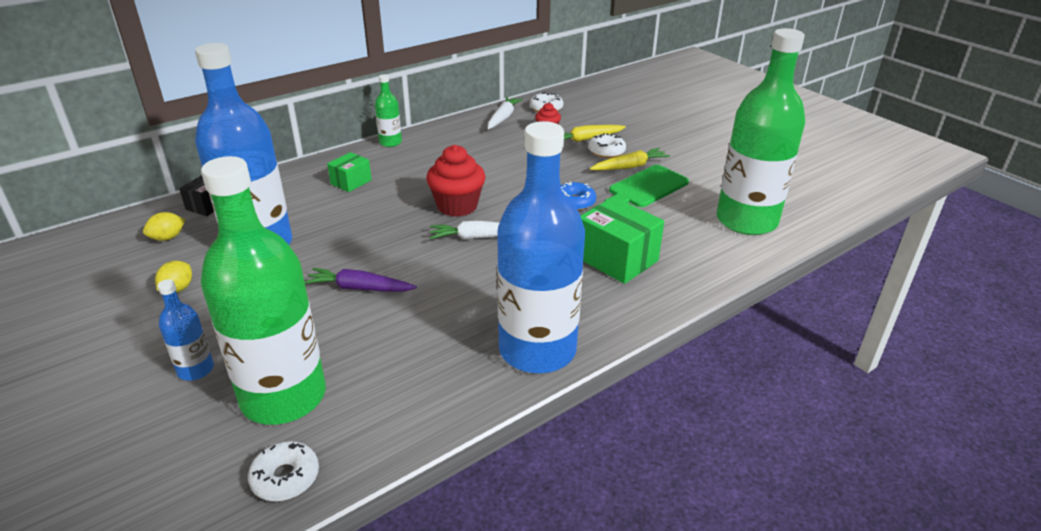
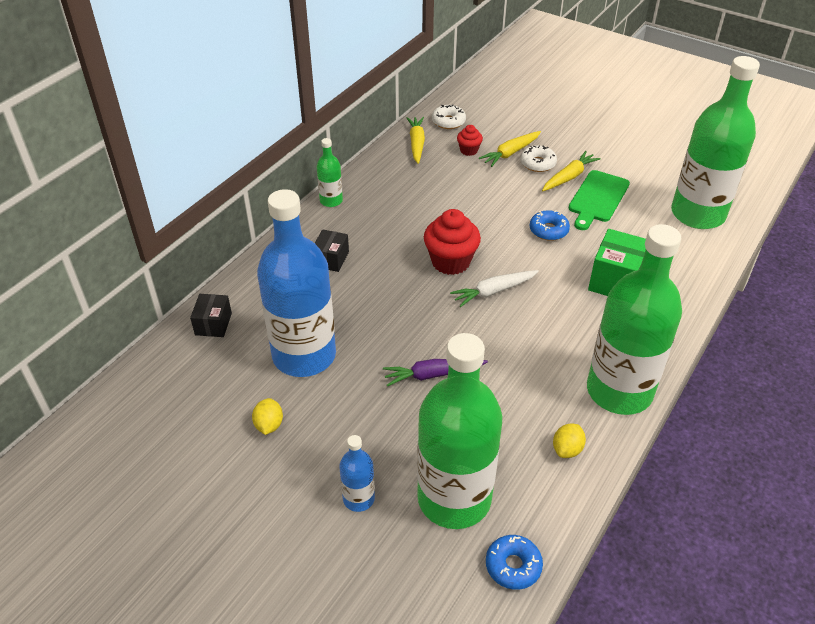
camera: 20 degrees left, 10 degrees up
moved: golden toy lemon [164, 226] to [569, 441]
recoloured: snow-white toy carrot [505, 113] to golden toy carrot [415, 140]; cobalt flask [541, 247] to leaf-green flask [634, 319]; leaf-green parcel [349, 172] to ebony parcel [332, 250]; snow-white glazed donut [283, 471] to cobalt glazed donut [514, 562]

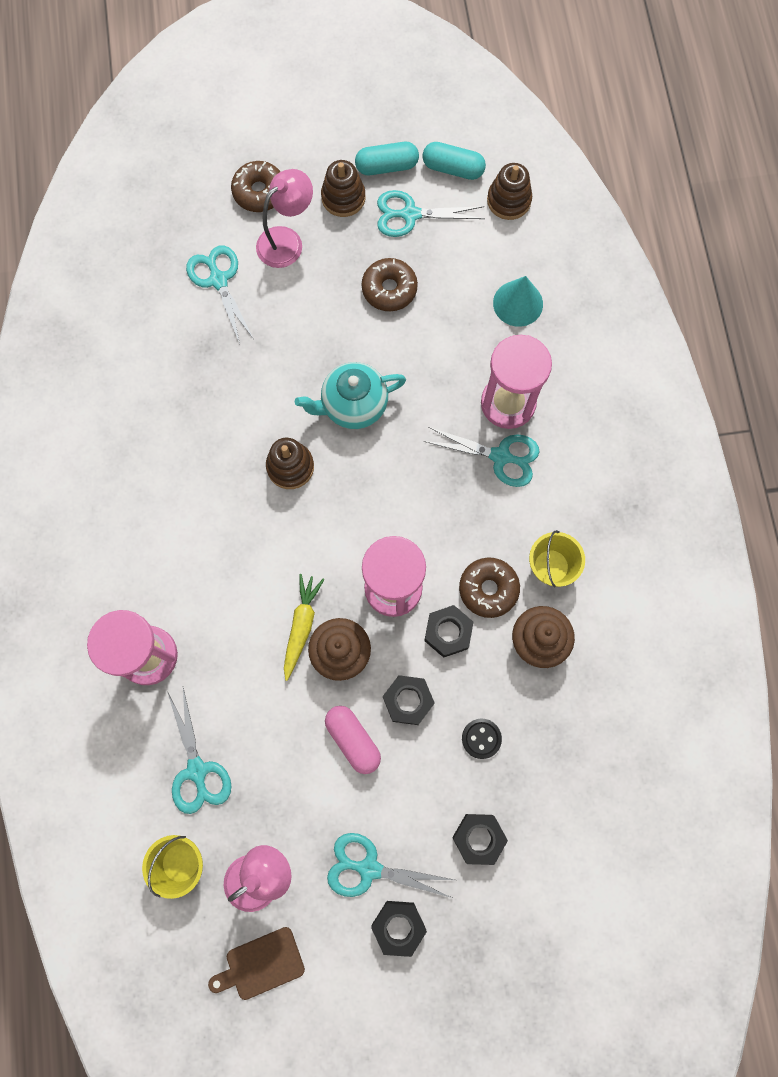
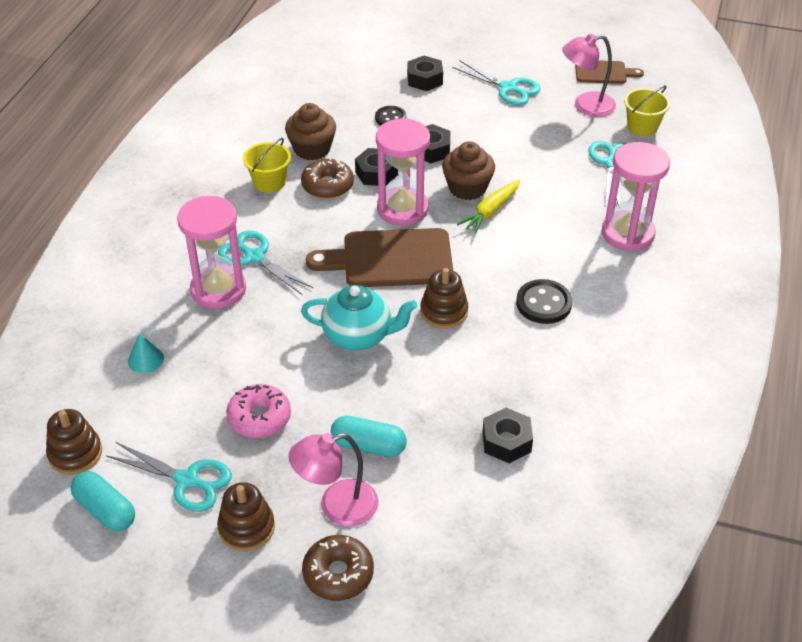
camera: 155 degrees left, 30 degrees down
removed: turquoise pair of scissors [220, 294]; pink capsule [353, 740]
added: brown chopping board [379, 257]; ebony shirt button [544, 301]
moved: turquoise capsule [387, 158] to [369, 436]; ebony nut [399, 929] to [508, 435]
recoloured: brown glazed donut [390, 284] to pink glazed donut [258, 411]
resized: turquoise cone [518, 301] = [146, 353] x0.65

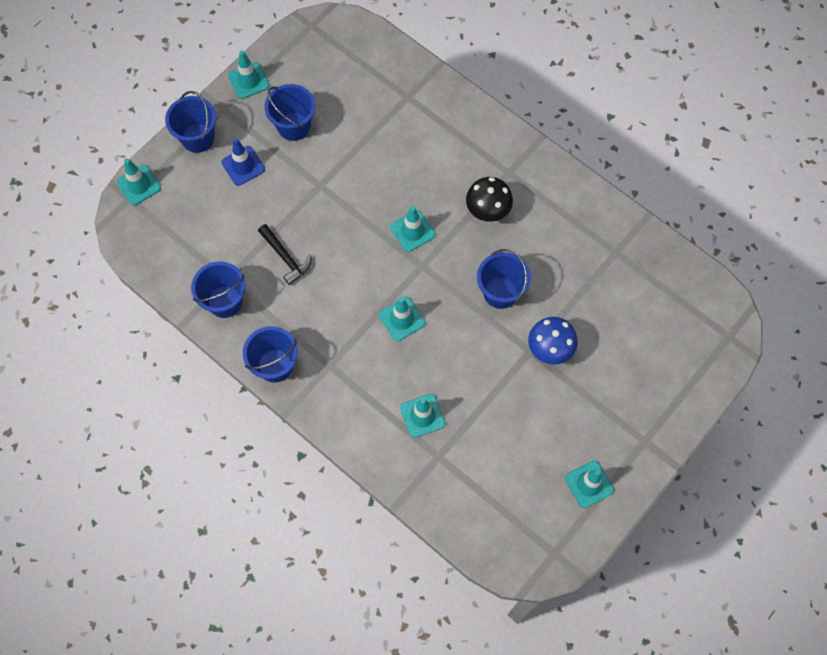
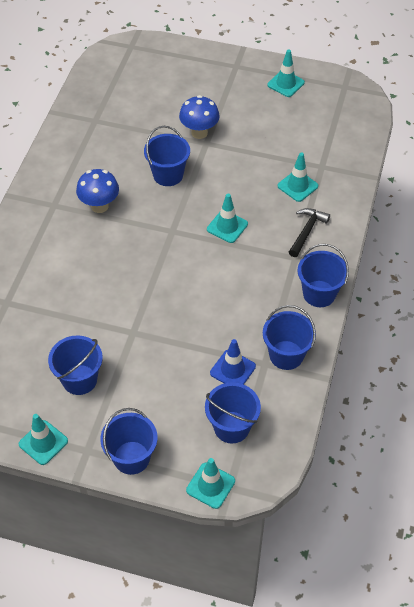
camera: 115 degrees left, 15 degrees down
removed: turquoise traffic cone [412, 229]
added: cobalt sand bucket [233, 412]
moved: cobalt traffic cone [243, 162] to [233, 361]; ebony hammer [285, 254] to [309, 232]
recoloured: ebony mushroom [489, 199] to cobalt mushroom [97, 191]

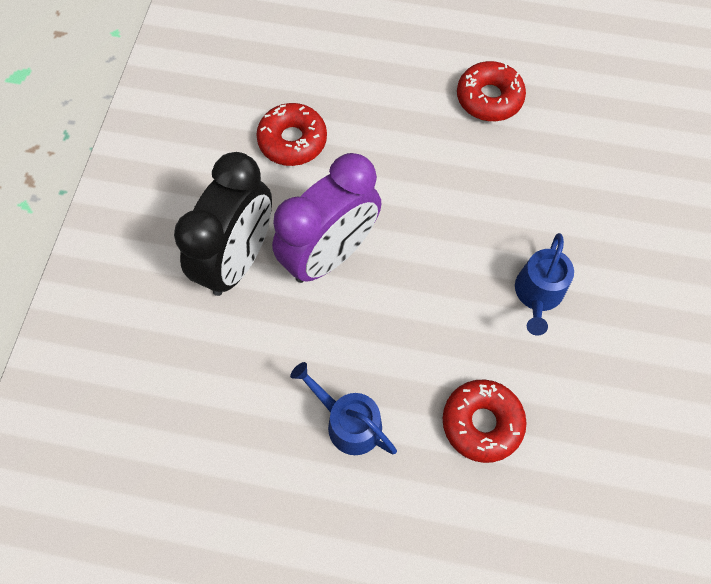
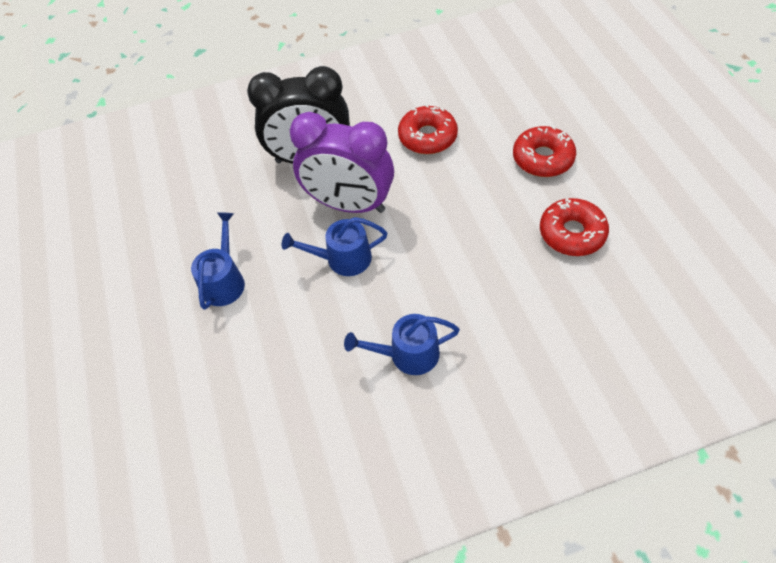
camera: 65 degrees right, 10 degrees down
added: cobalt sprinkling can [335, 246]
moved: scarlet glazed donut [485, 421] to [544, 151]

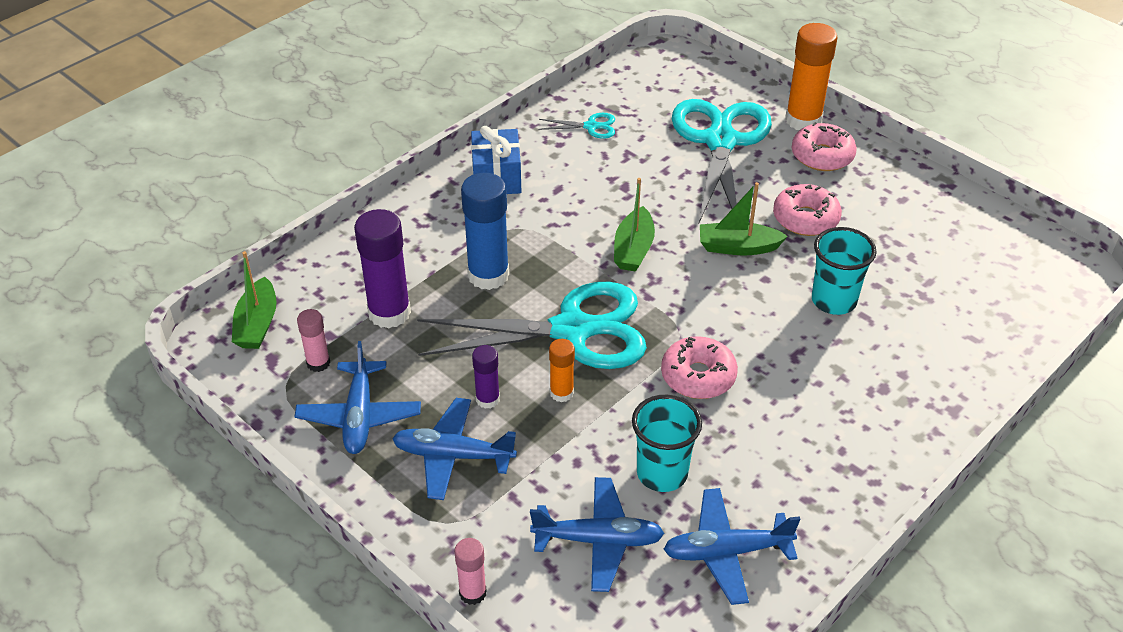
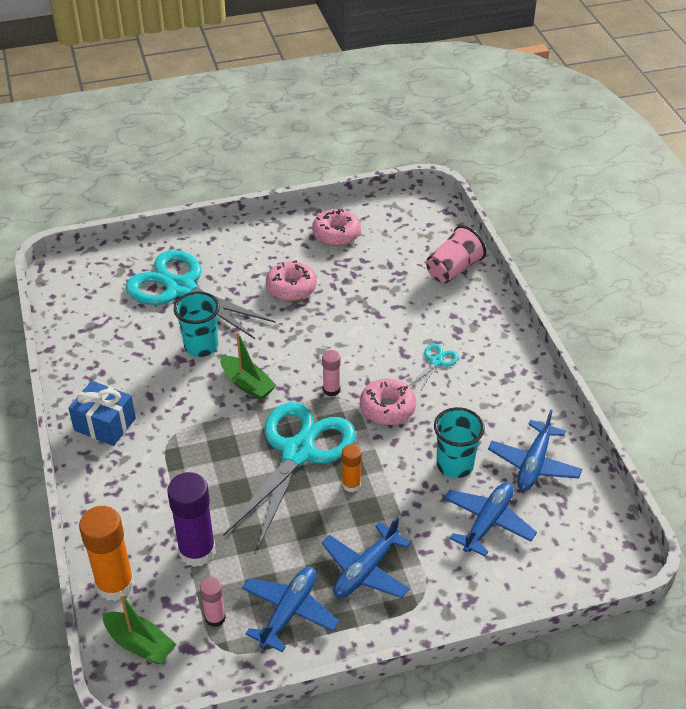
camera: 60 degrees left, 0 degrees up
removed: cobalt glue stick [485, 231]; leaf-green sailboat [744, 218]; purple glue stick [486, 377]
added: pink beaker [456, 254]
moved: orange-coloured glue stick [811, 76] to [107, 553]; turquoise pair of scissors [576, 126] to [434, 368]; pink glazed donut [824, 146] to [336, 227]; turquoise beaker [844, 271] to [197, 324]; pink glue stick [470, 571] to [331, 373]
turned: cobalt aeroplane [358, 397] = [290, 610] 90 degrees counterclockwise

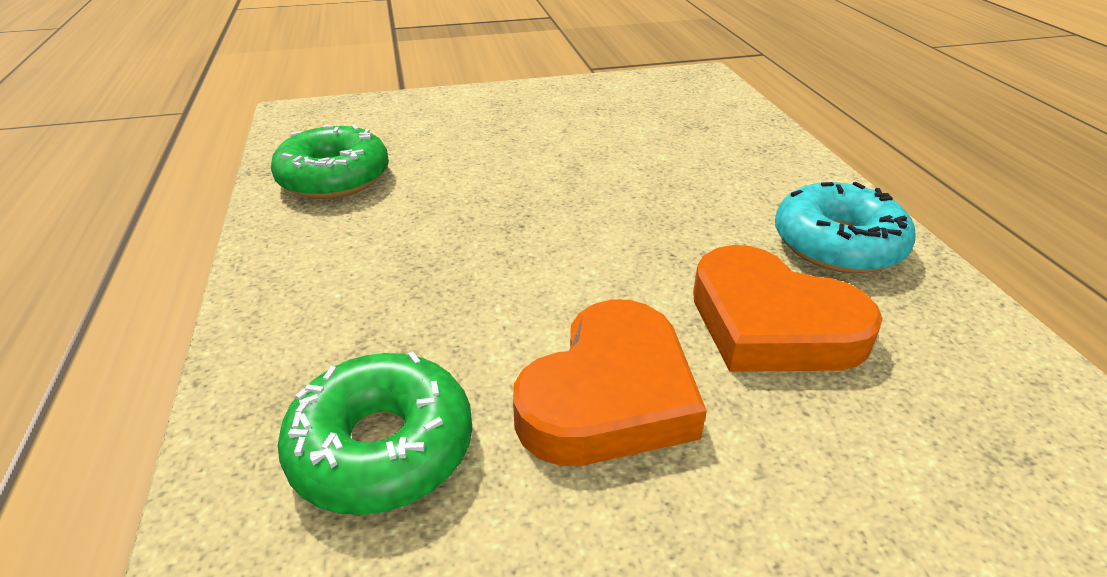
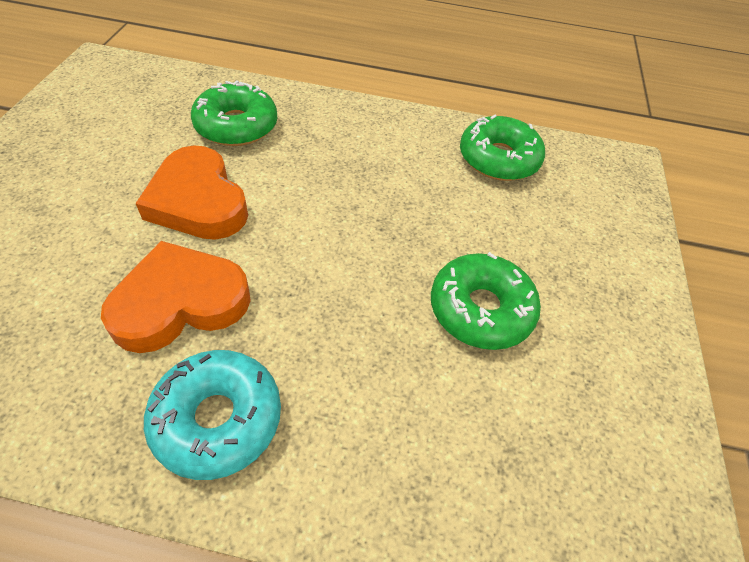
camera: 110 degrees right, 15 degrees up
added: leaf-green glazed donut [486, 301]

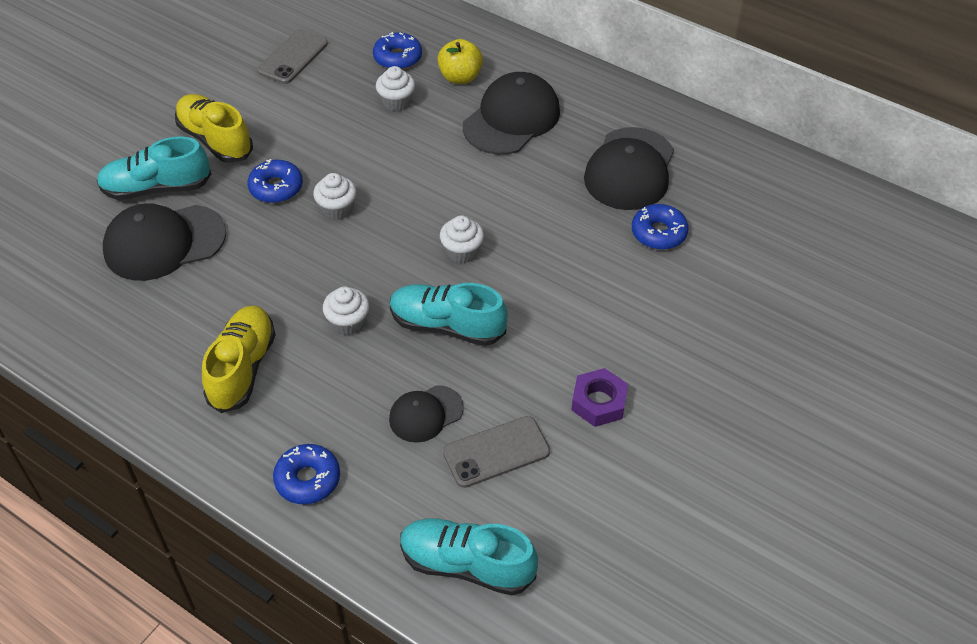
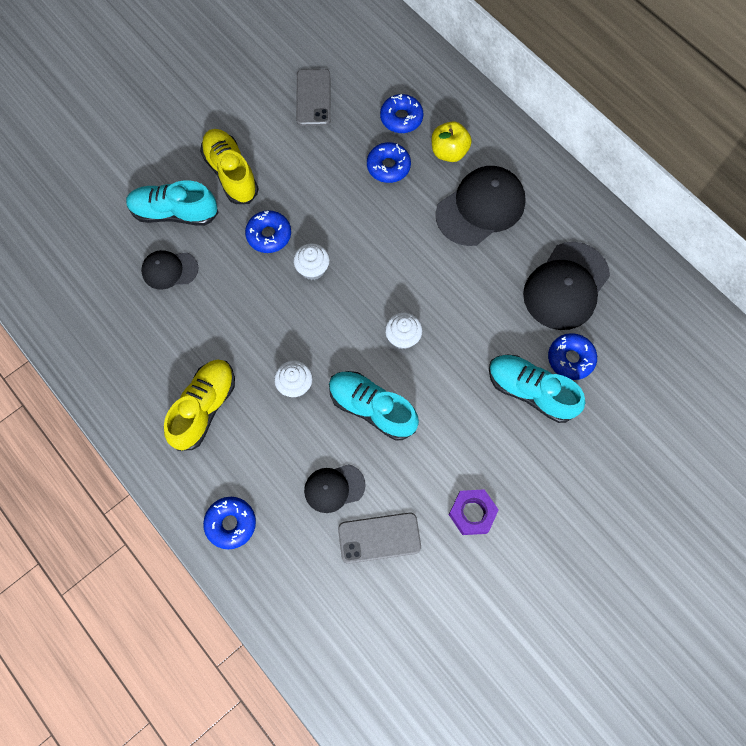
camera: 15 degrees right, 20 degrees up
moved: turquoise shoe [469, 556] to [537, 389]
replaced: snow-white cupcake [395, 88] to cobalt glazed donut [389, 162]
turned: ash-grey phone [292, 56] = [313, 97] 45 degrees counterclockwise
resized: ebony cap [164, 242] = [169, 270] x0.57

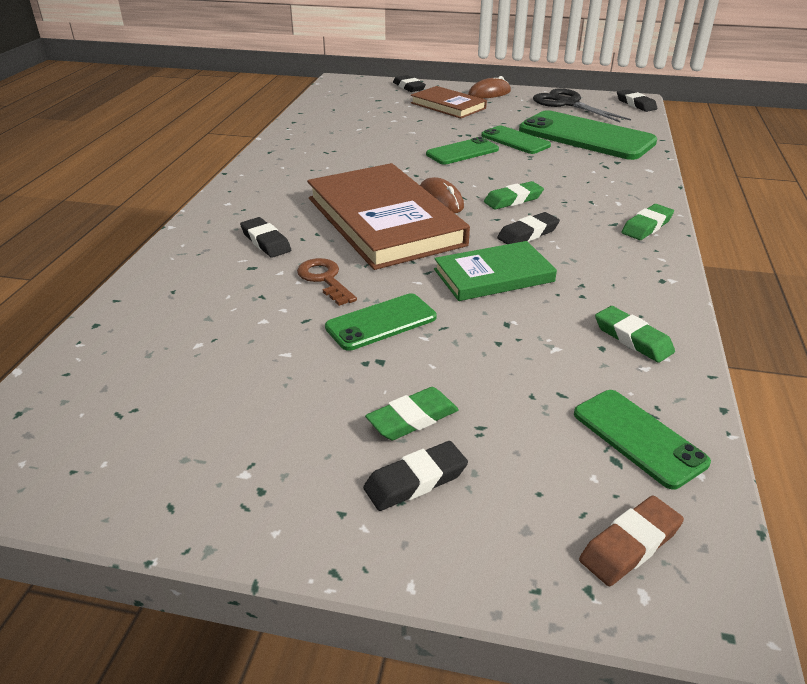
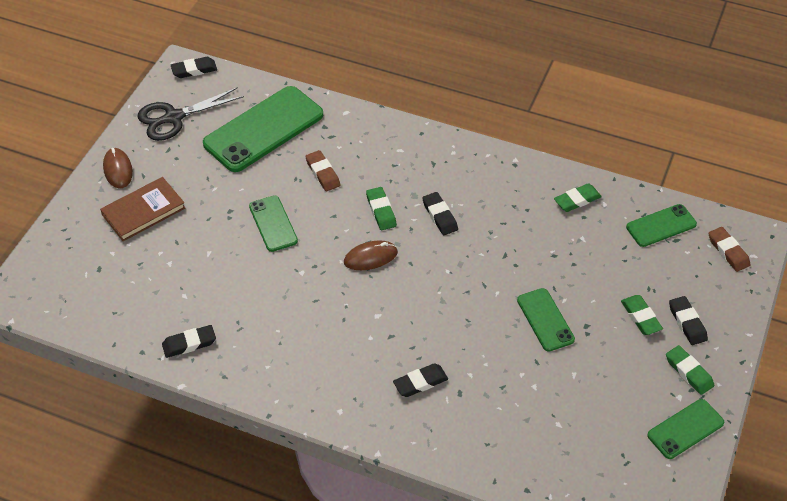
camera: 80 degrees left, 15 degrees up
removed: brown hardback [388, 216]; leaf-green hardback [495, 271]; brown key [327, 282]
added: brown eraser [322, 170]
moved: ebony eraser [409, 83] to [189, 341]; leaf-green phone [516, 139] to [685, 429]; leaf-green eraser [647, 222] to [690, 370]

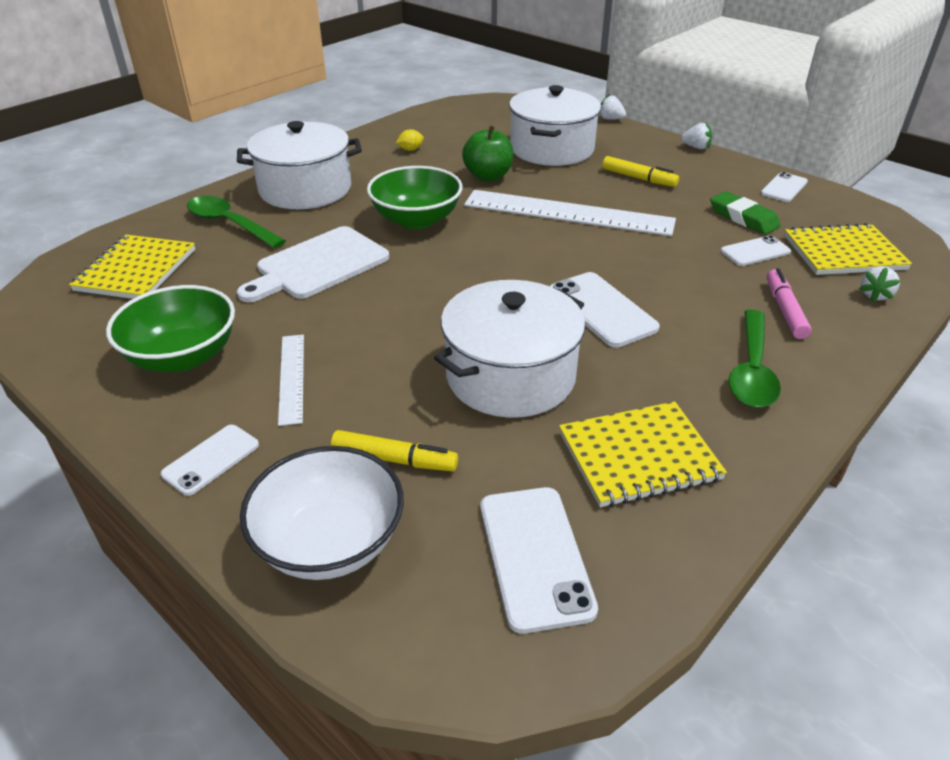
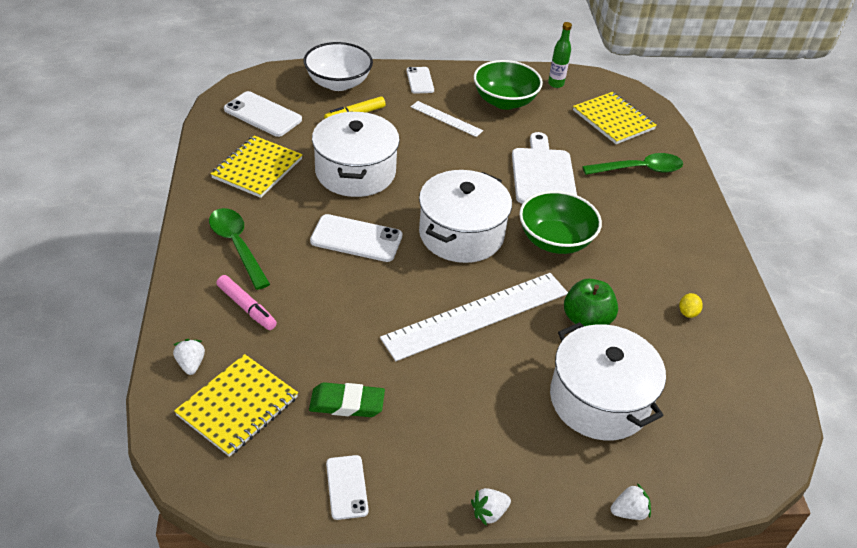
camera: 130 degrees right, 5 degrees up
removed: golden marker pen [640, 171]; snow-white phone [756, 250]
added: leaf-green flask [560, 55]
moved: snow-white pot [299, 165] to [465, 216]

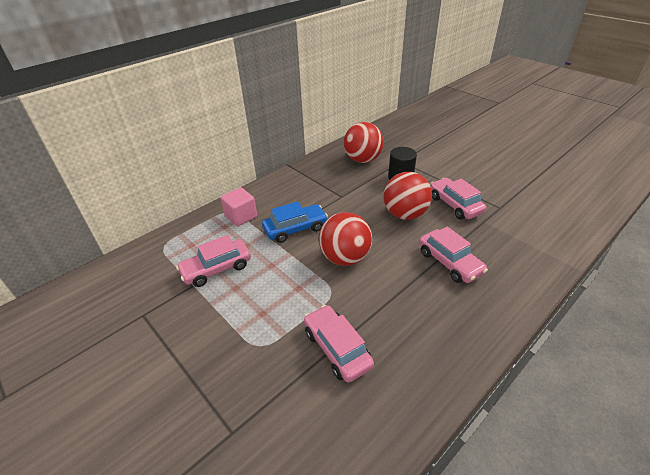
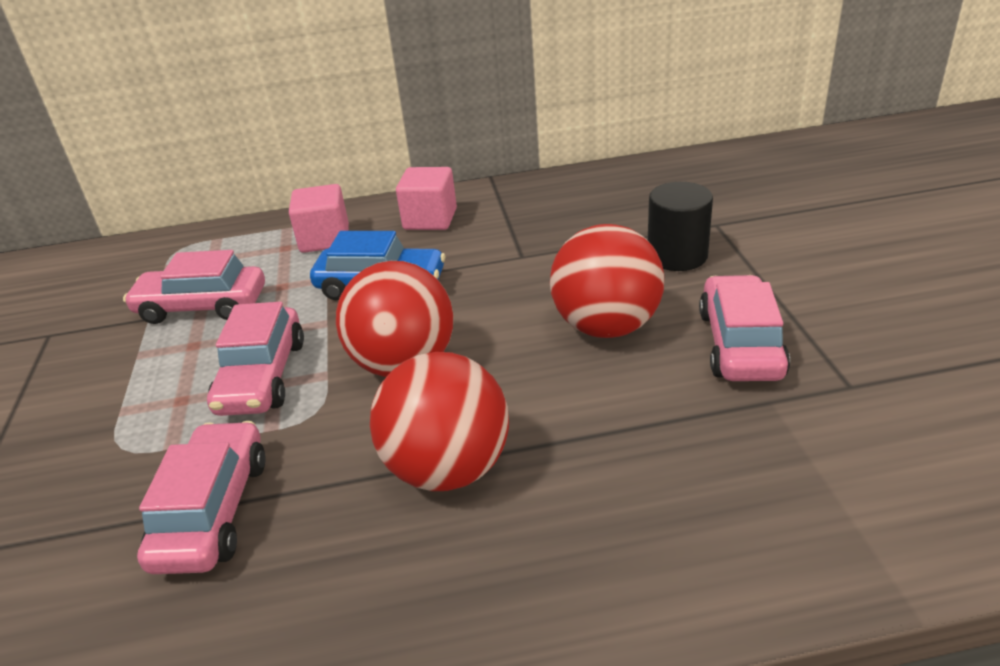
camera: 35 degrees right, 5 degrees down
added: pink block [426, 198]
moved: scarlet ball [364, 142] to [439, 421]; pink toy car [453, 254] to [255, 359]

